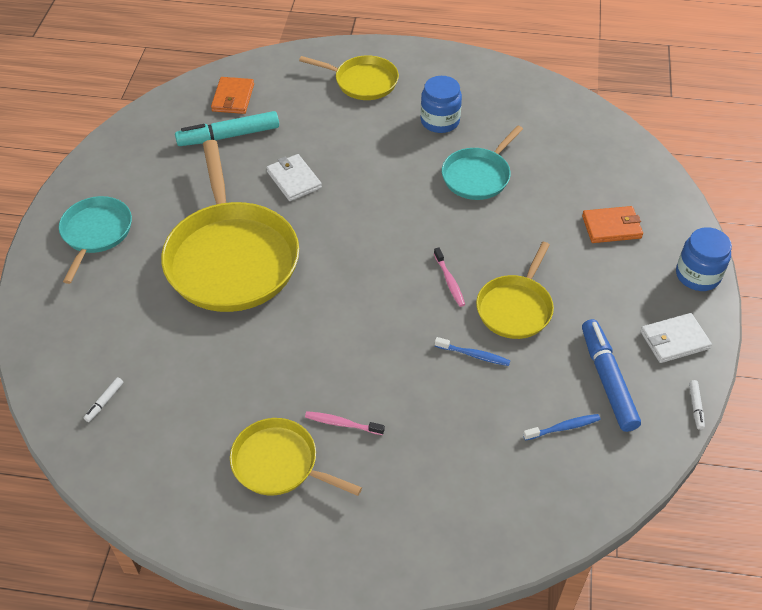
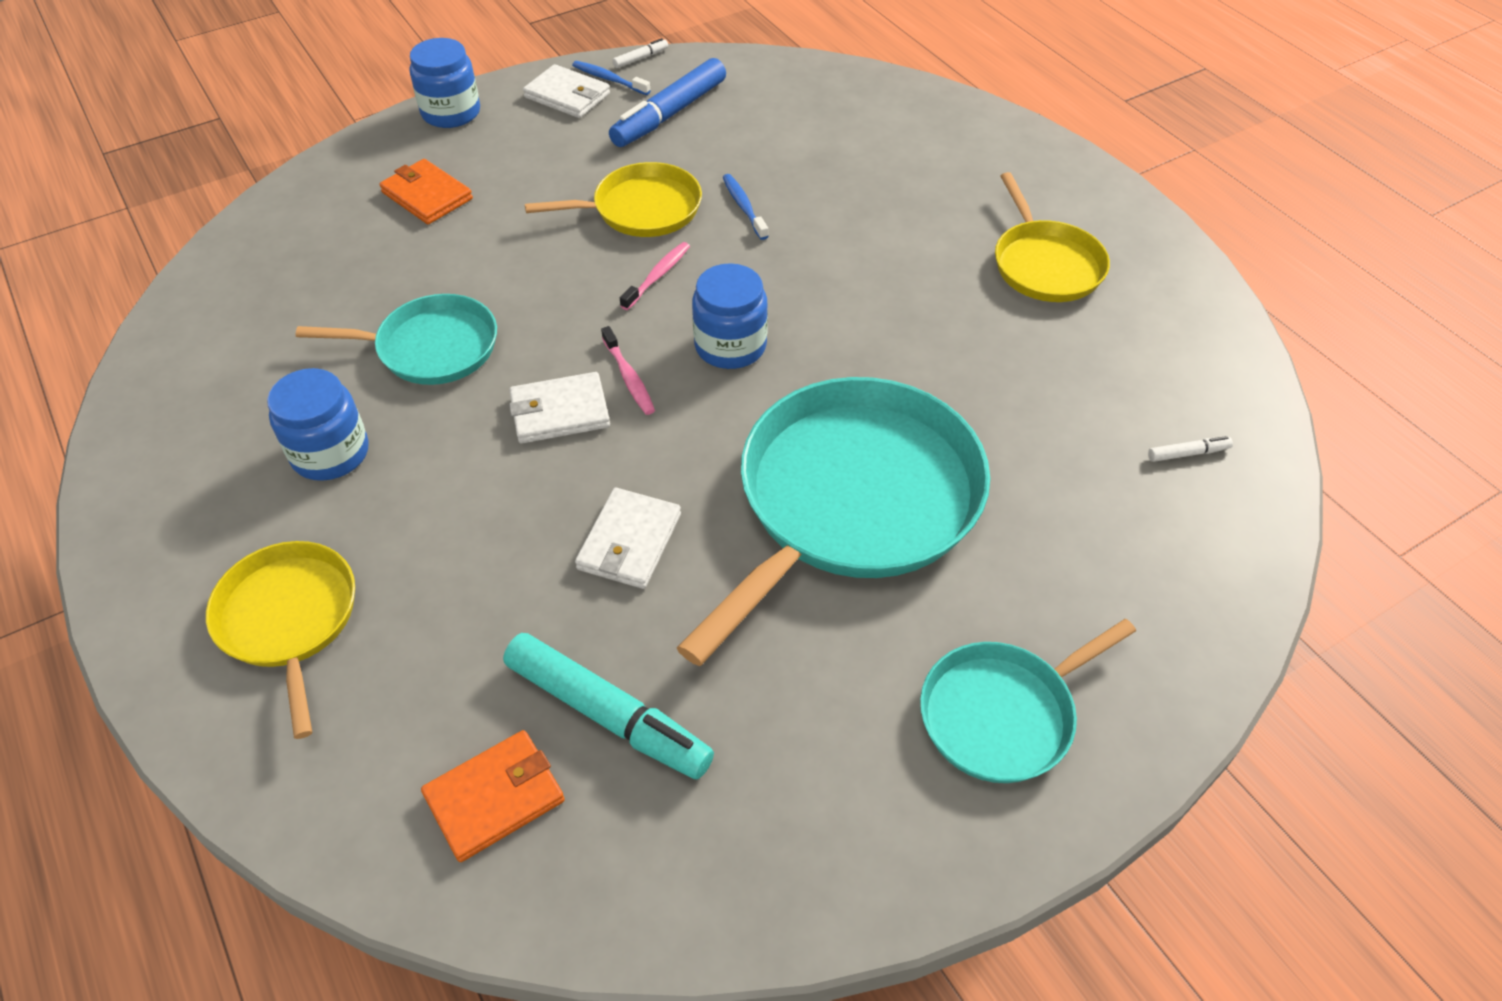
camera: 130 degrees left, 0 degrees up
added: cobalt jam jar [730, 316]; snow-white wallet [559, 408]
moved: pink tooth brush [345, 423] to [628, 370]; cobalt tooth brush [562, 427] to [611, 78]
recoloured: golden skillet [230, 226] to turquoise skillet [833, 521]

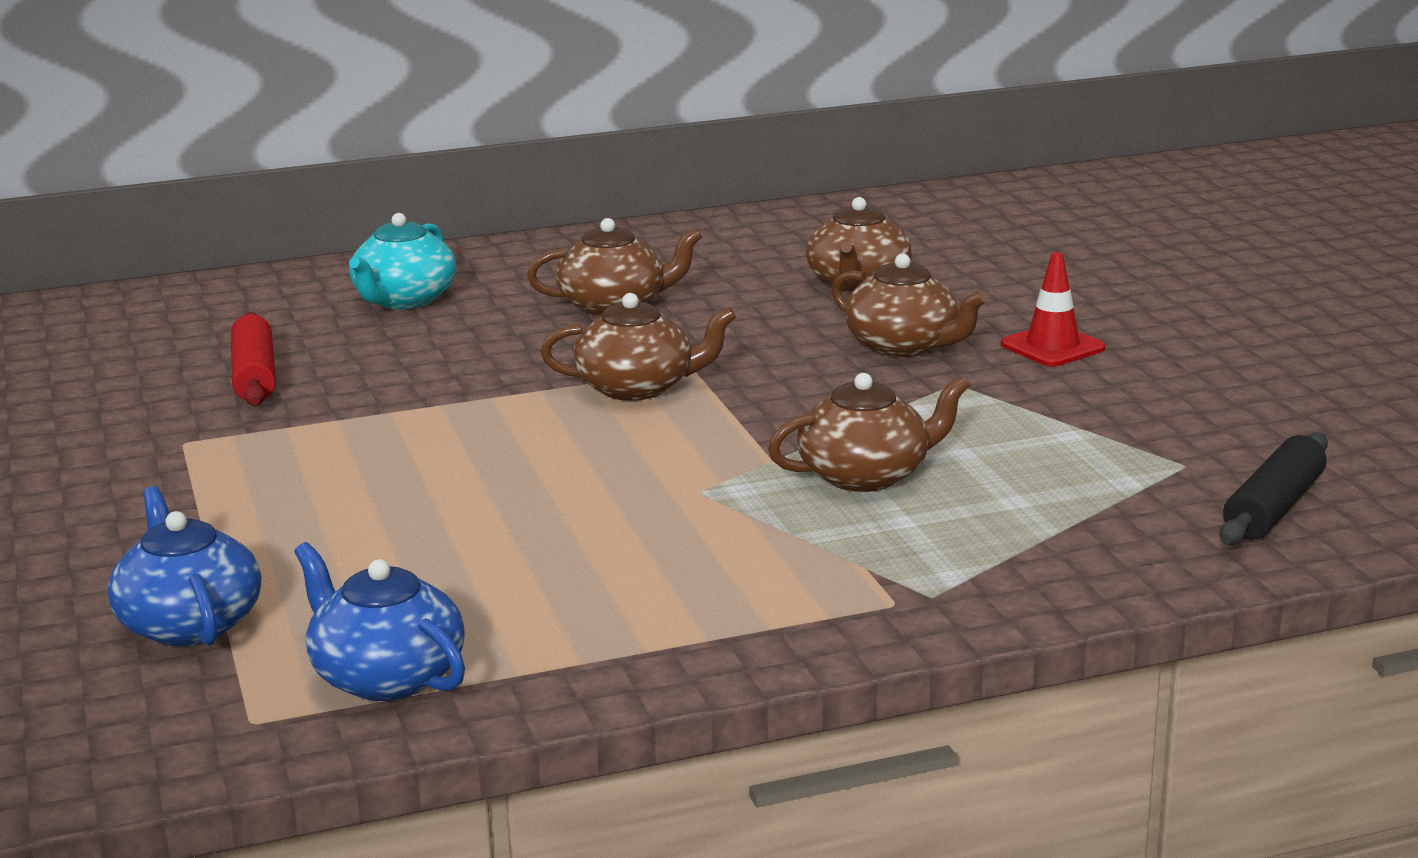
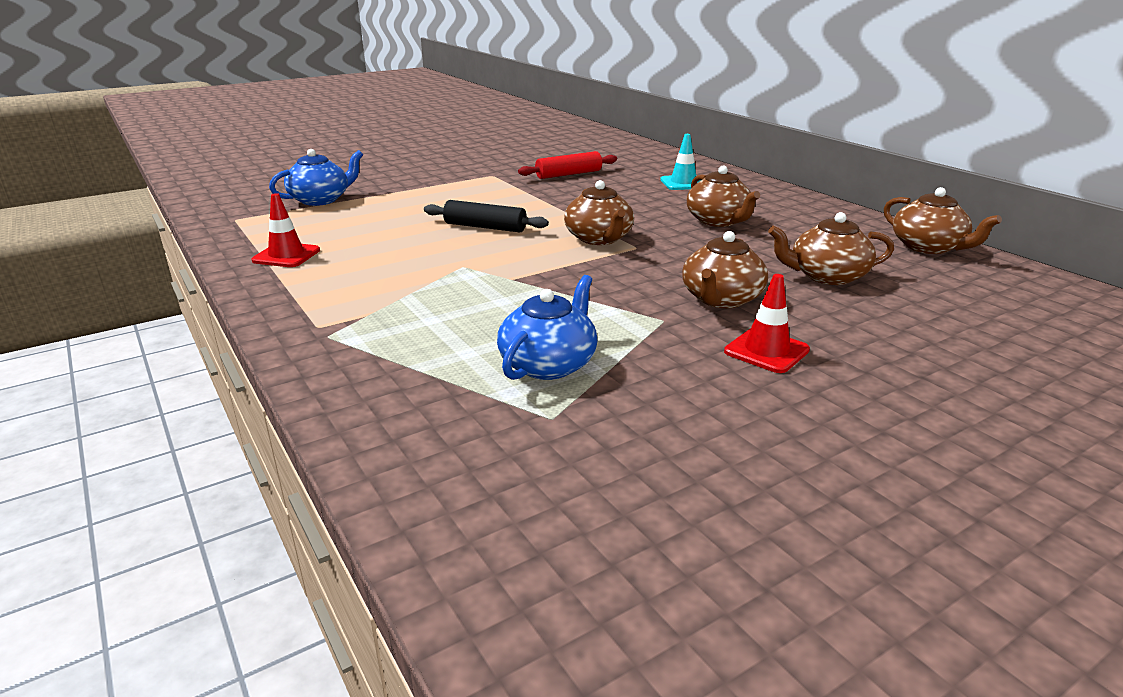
camera: 75 degrees right, 5 degrees up
added: scarlet traffic cone [286, 230]
moved: brown tea pot [868, 432] to [943, 220]; ebony dough roller [1273, 488] to [486, 216]; cobalt tea pot [379, 621] to [547, 327]
replaced: turquoise tea pot [402, 261] to turquoise traffic cone [680, 162]

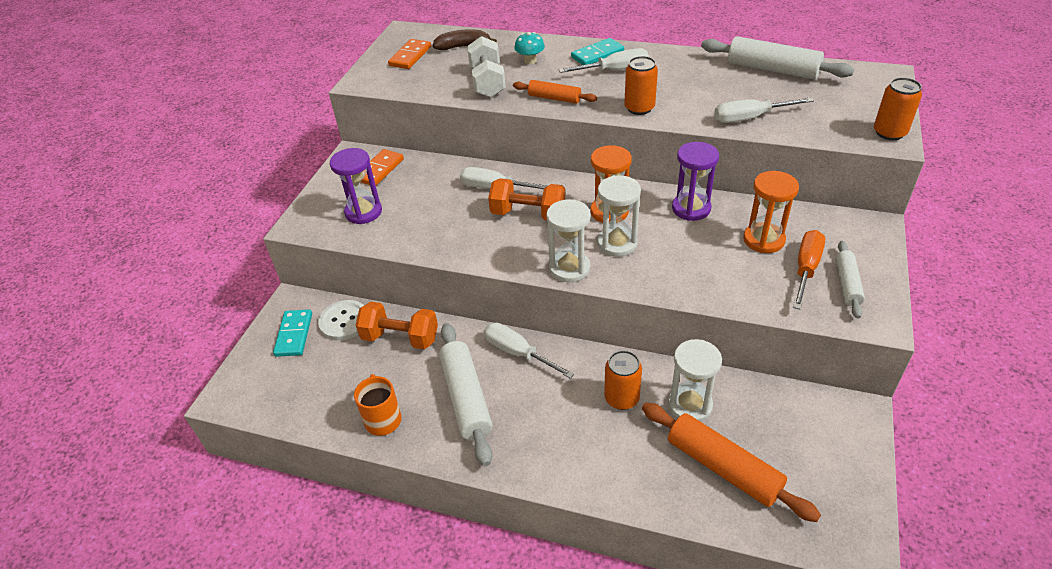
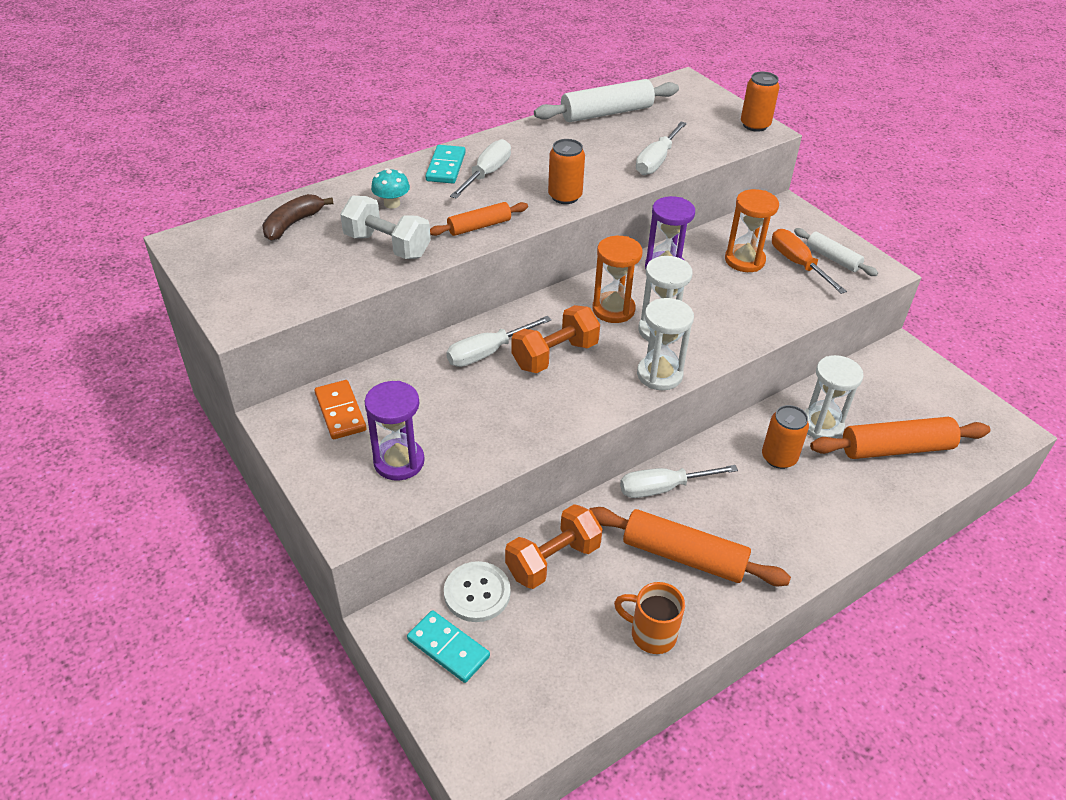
camera: 55 degrees left, 0 degrees up
removed: orange-coloured domino tile [409, 54]
recoloured: snow-white dough roller [466, 394] to orange-coloured dough roller [690, 546]

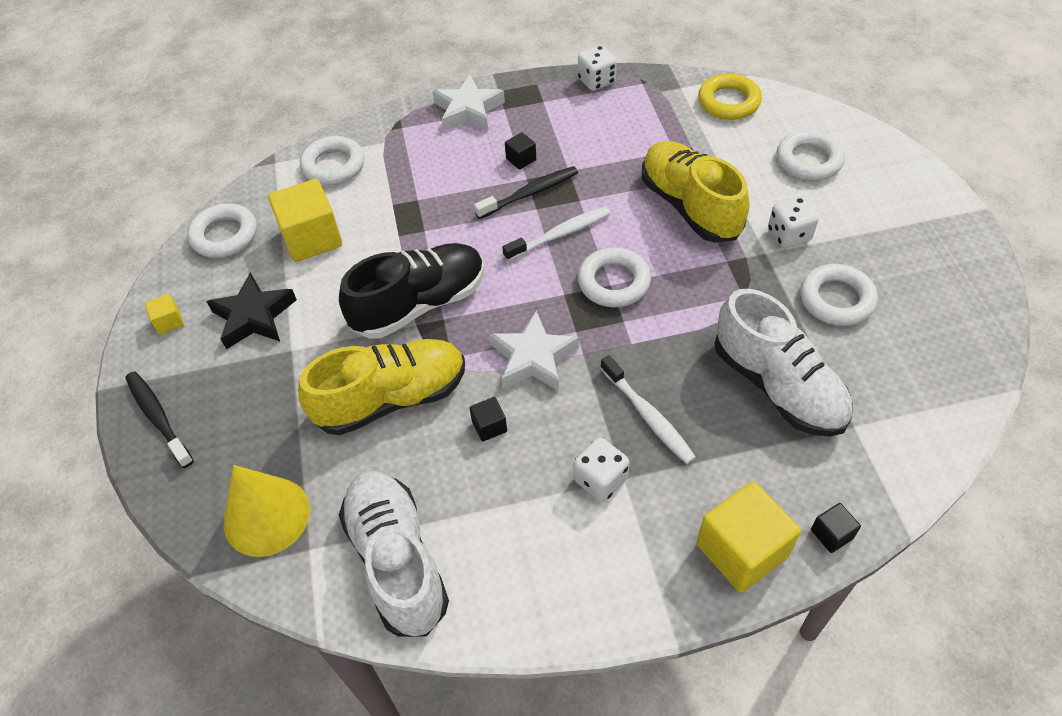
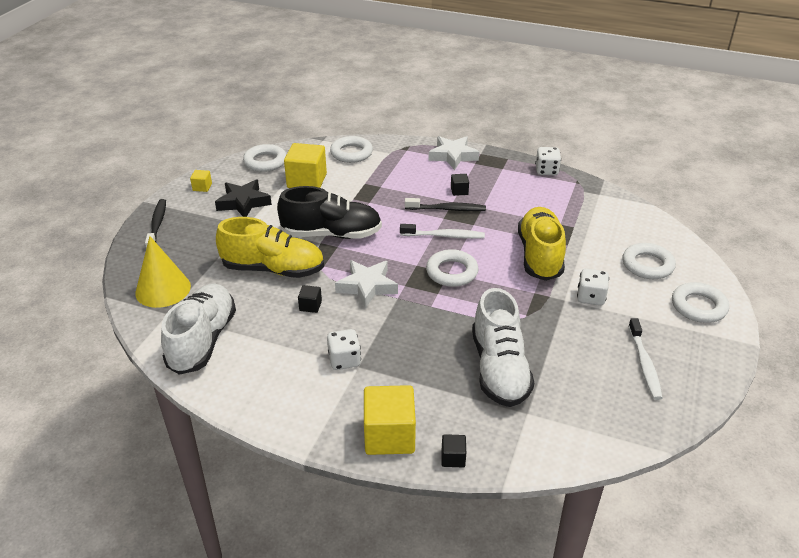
camera: 30 degrees right, 15 degrees down
removed: golden torus [730, 96]
moved: snow-white torus [839, 295] to [700, 302]; snow-white tooth brush [648, 409] to [645, 359]

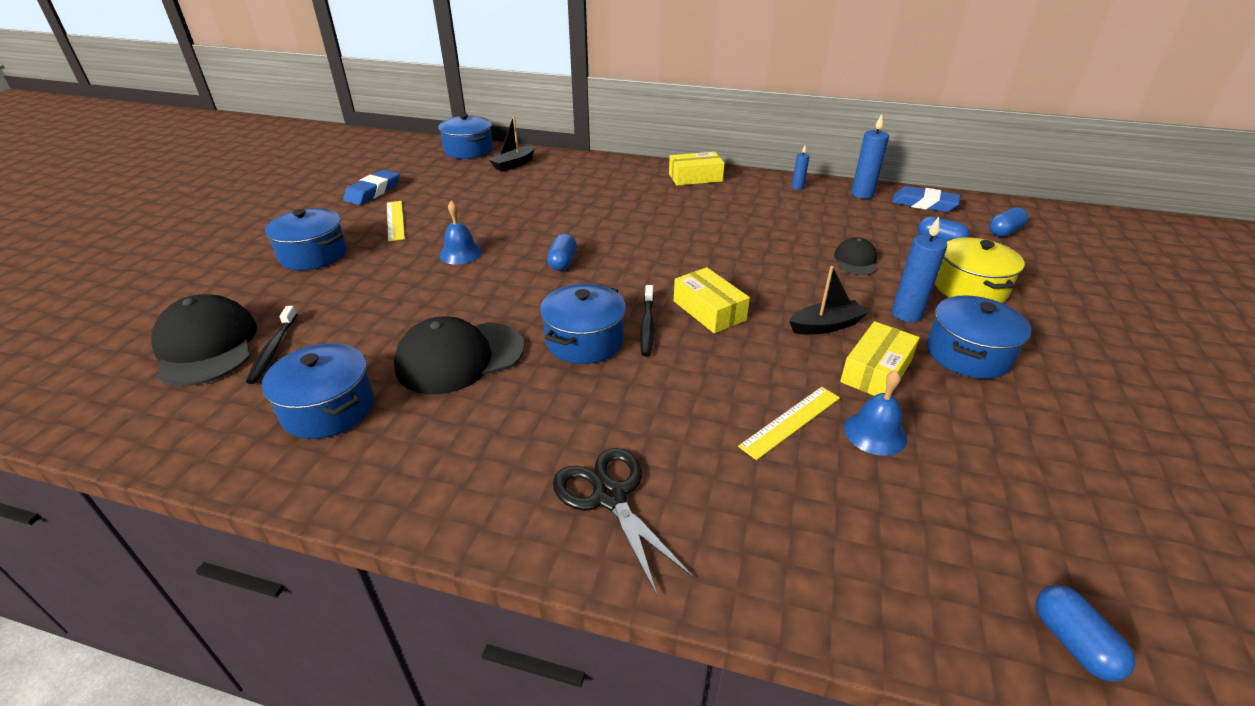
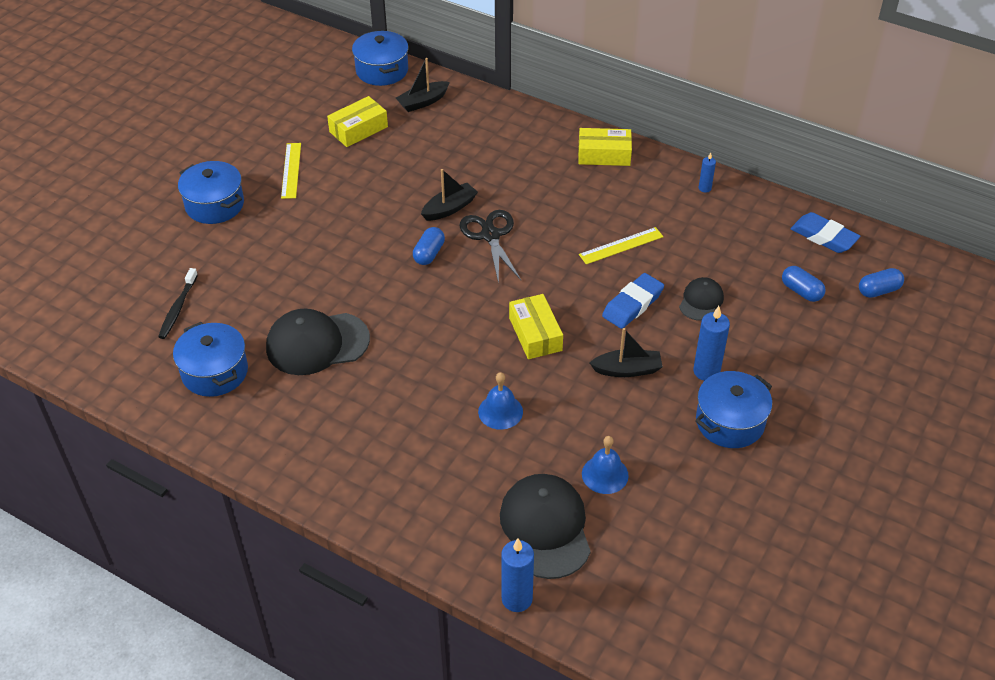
camera: 15 degrees right, 10 degrees up
removed: golden pot [980, 270]; cobalt pot [583, 324]; ebony tooth brush [647, 321]; cobalt capsule [1085, 633]
added: ebony sailboat [449, 195]
moved: cobalt candle [870, 156] to [517, 575]; cobalt eraser [371, 187] to [633, 301]; cobalt school bell [460, 232] to [500, 401]; ebony cap [204, 340] to [545, 526]; golden parcel [880, 358] to [357, 121]; golden straightedge [789, 423] to [621, 245]; ebony pair of scissors [623, 521] to [490, 247]

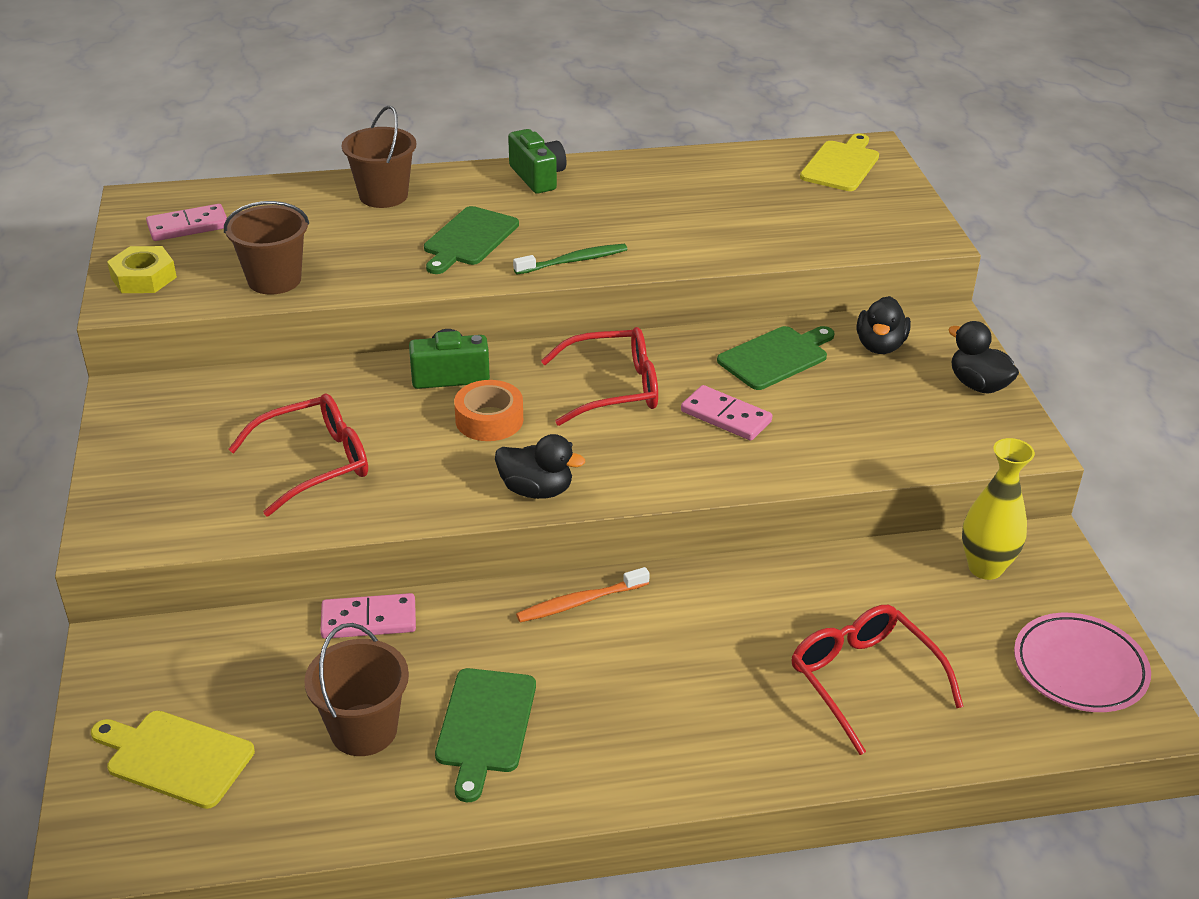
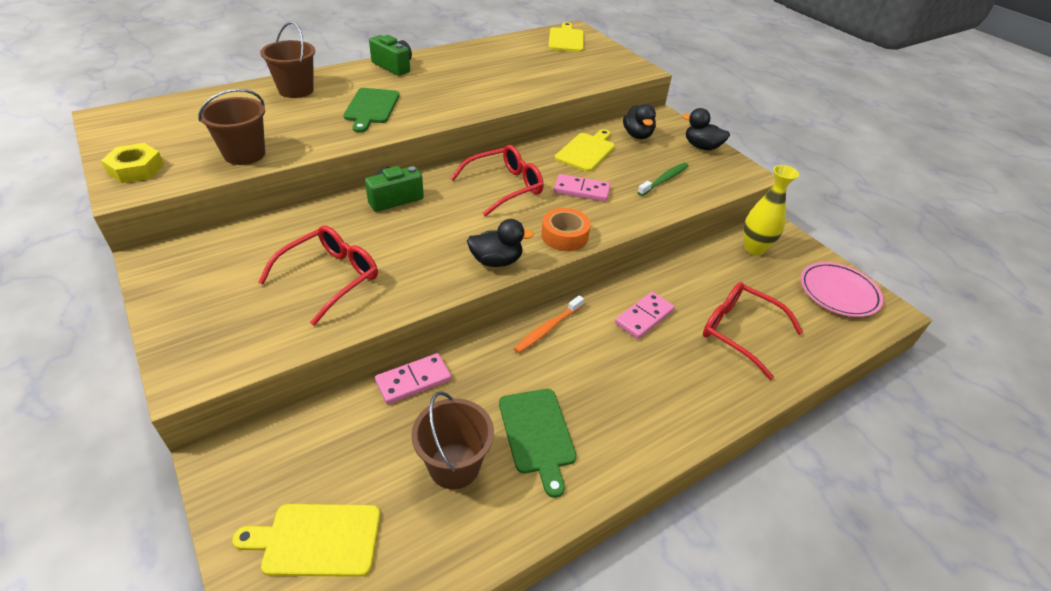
camera: 25 degrees left, 5 degrees up
moved: pink domino tile [186, 222] to [645, 315]; leaf-green tooth brush [570, 259] to [663, 179]; orange-coloured sticky tape [488, 410] to [566, 229]
recoloured: leaf-green chopping board [776, 358] to golden chopping board [585, 150]

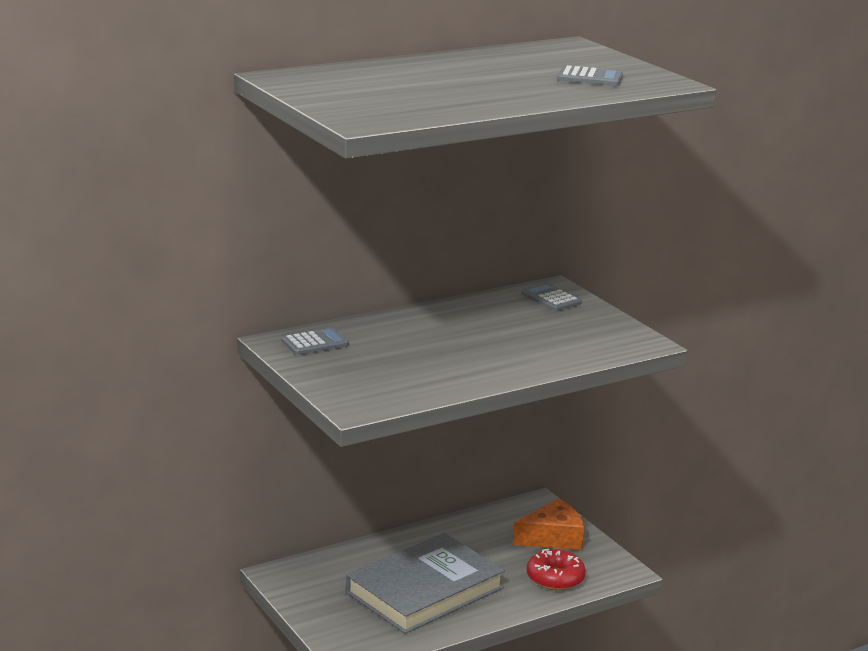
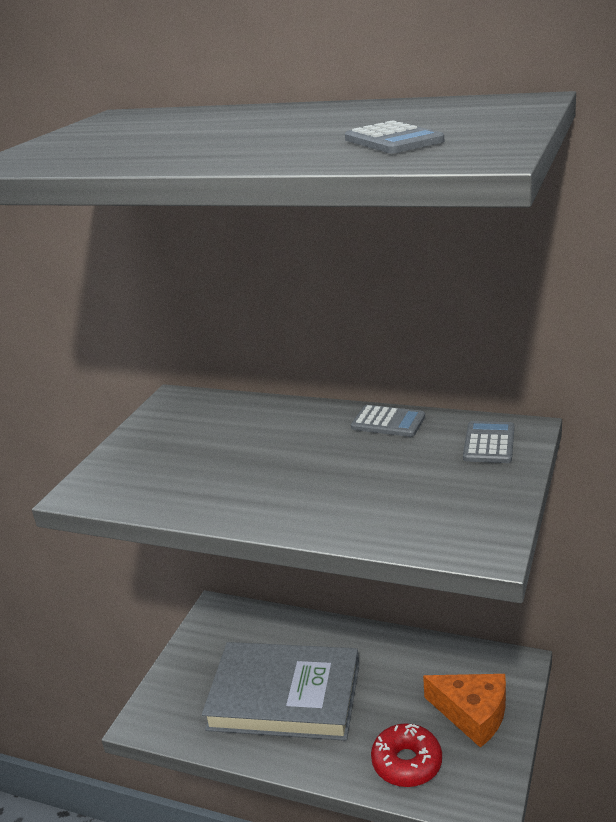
camera: 55 degrees right, 5 degrees up
moved: ash-grey calculator [315, 341] to [388, 421]

